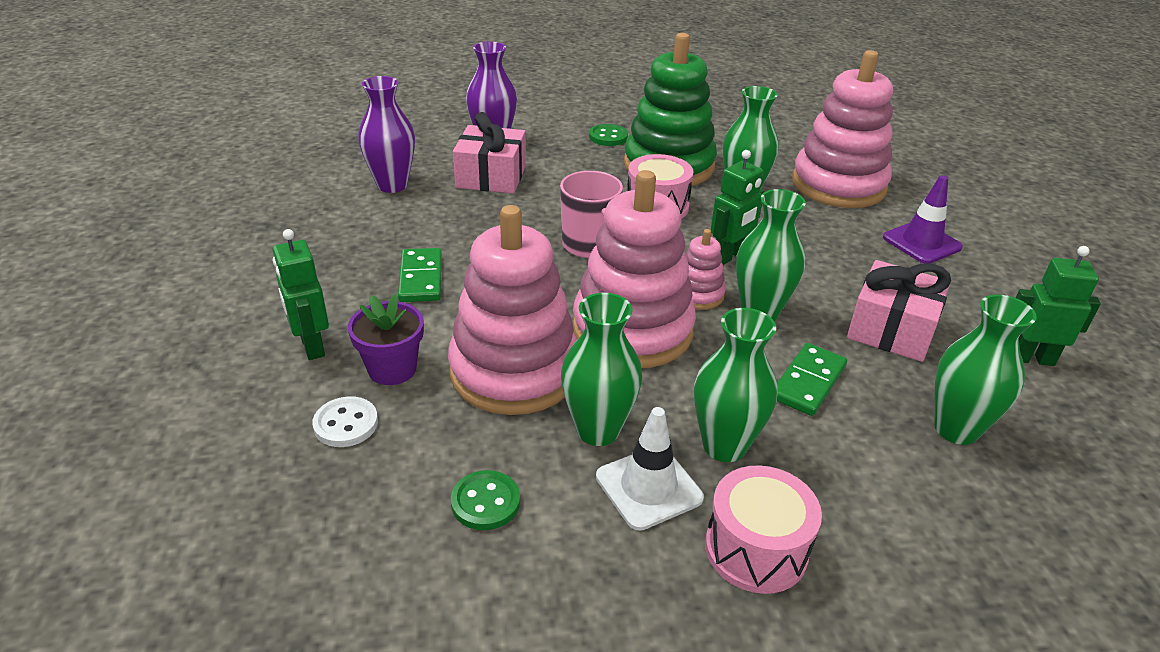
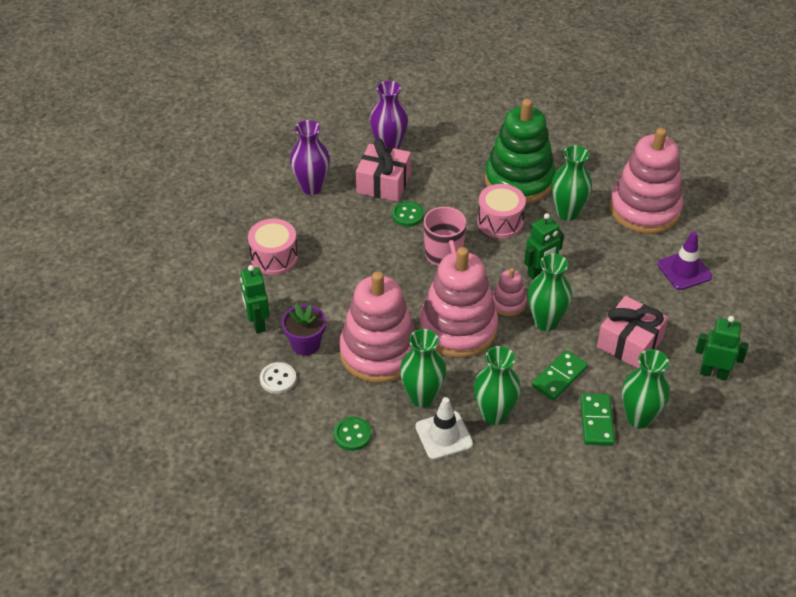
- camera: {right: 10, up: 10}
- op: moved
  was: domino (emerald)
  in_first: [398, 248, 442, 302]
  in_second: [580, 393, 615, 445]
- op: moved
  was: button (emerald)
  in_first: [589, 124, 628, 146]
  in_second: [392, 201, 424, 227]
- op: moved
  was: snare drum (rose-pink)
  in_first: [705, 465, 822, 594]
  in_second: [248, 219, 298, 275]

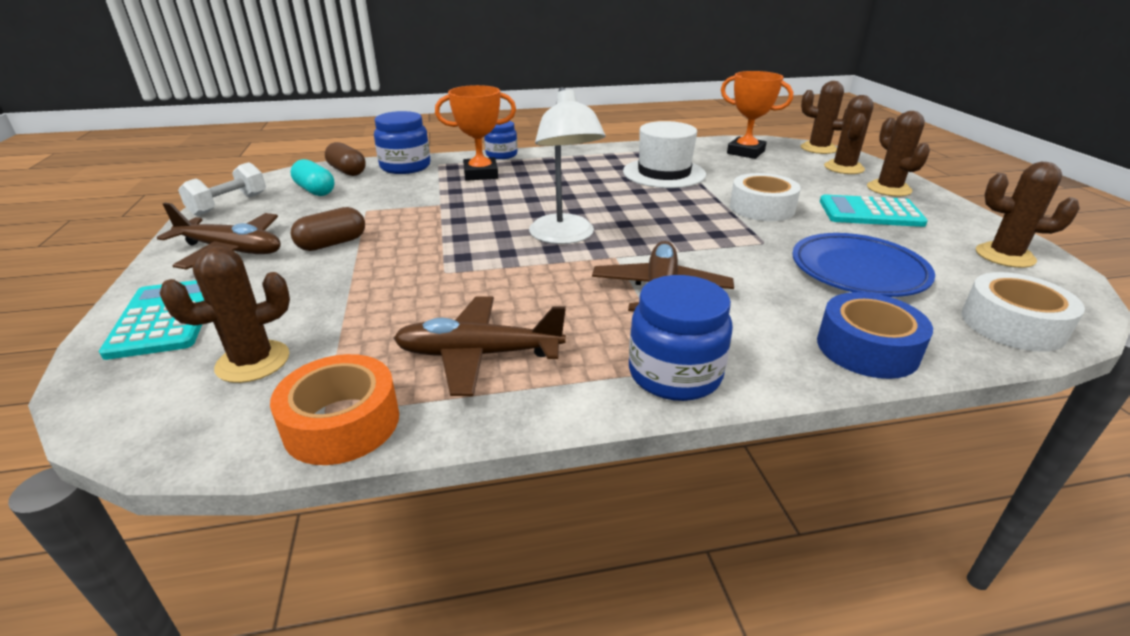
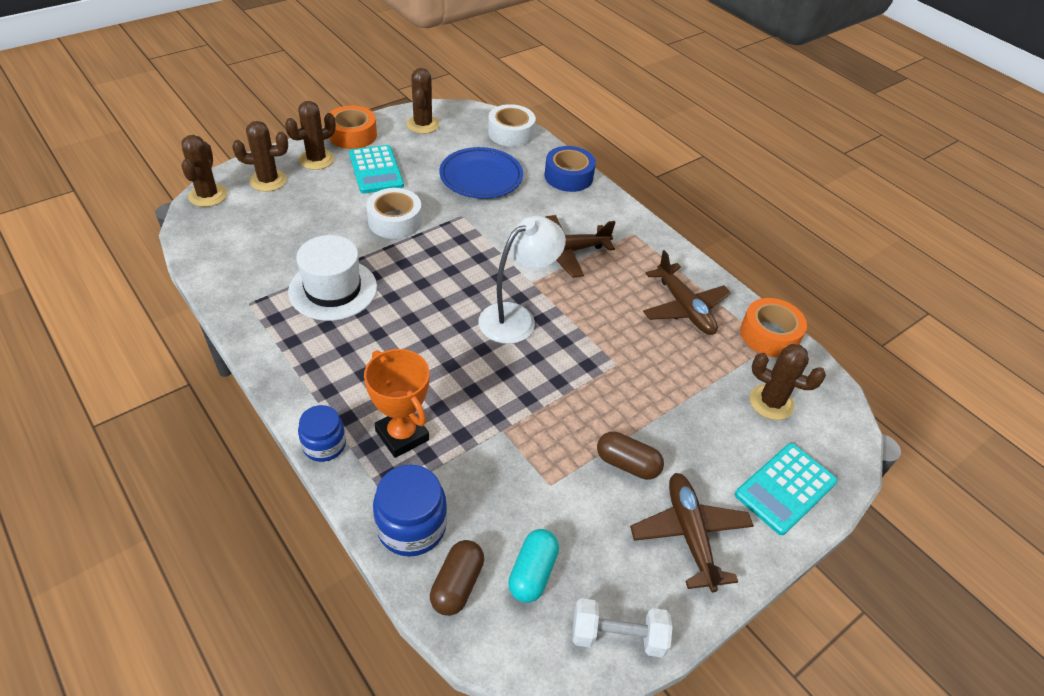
- camera: {right: -120, up: 15}
- op: removed
  was: jar (blue)
  in_first: [629, 275, 733, 401]
- op: removed
  was: prize cup (bright orange)
  in_first: [721, 71, 793, 159]
- op: added
  now: roll of tape (bright orange)
  in_second: [329, 105, 377, 149]

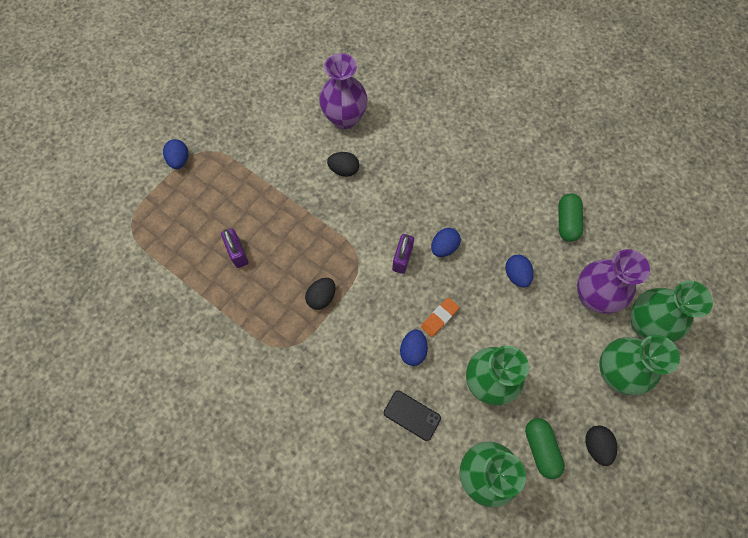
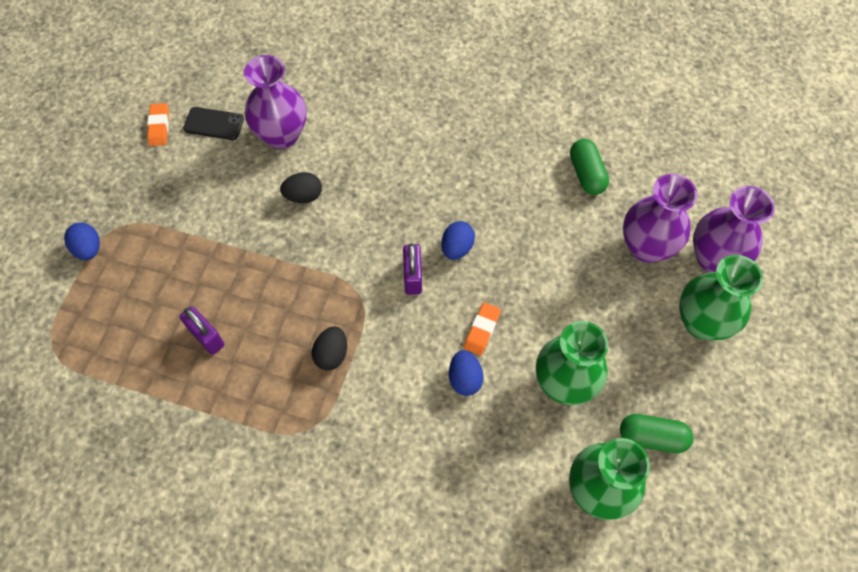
- camera: {right: -20, up: -5}
- op: moved
  was: mobile phone (jet-black)
  in_first: [384, 390, 441, 441]
  in_second: [183, 107, 244, 140]
- op: removed
  was: toy egg (blue)
  in_first: [505, 255, 534, 288]
- op: turned
  was: pill shape (emerald)
  in_first: [525, 418, 565, 479]
  in_second: [620, 414, 694, 453]
  clockwise: -45
- op: removed
  was: toy egg (jet-black)
  in_first: [585, 426, 617, 466]
- op: recoloured
  was: tall vase (emerald)
  now: tall vase (purple)
  in_first: [631, 280, 713, 342]
  in_second: [693, 186, 775, 272]
- op: added
  now: pencil eraser (bright orange)
  in_second: [147, 103, 169, 146]

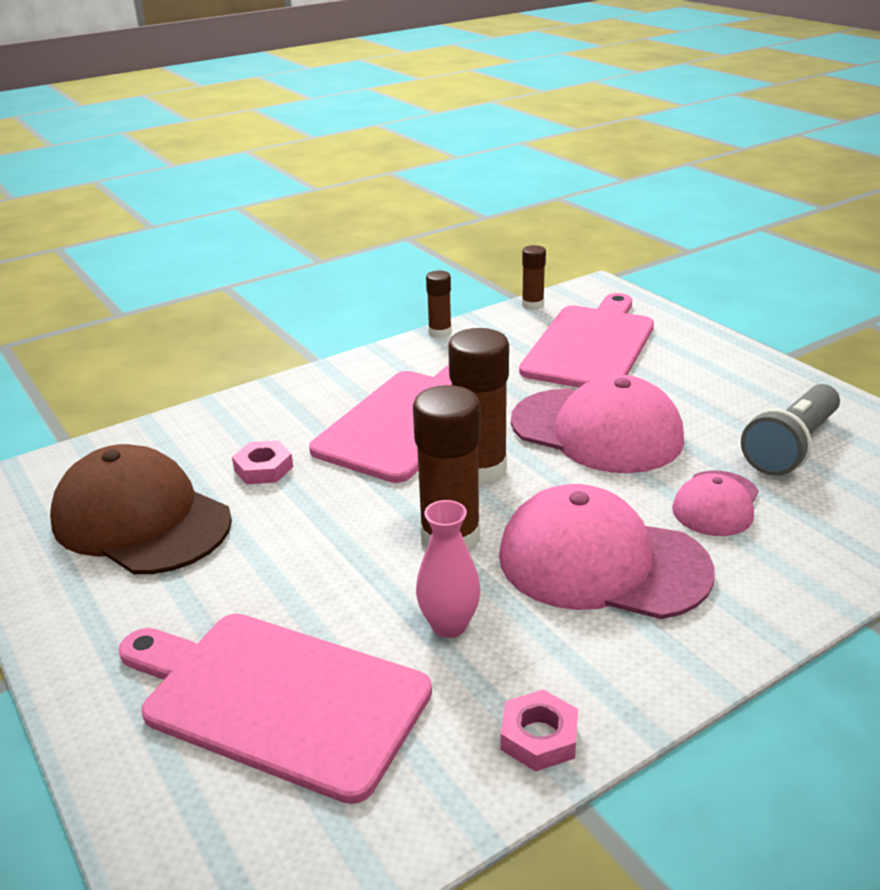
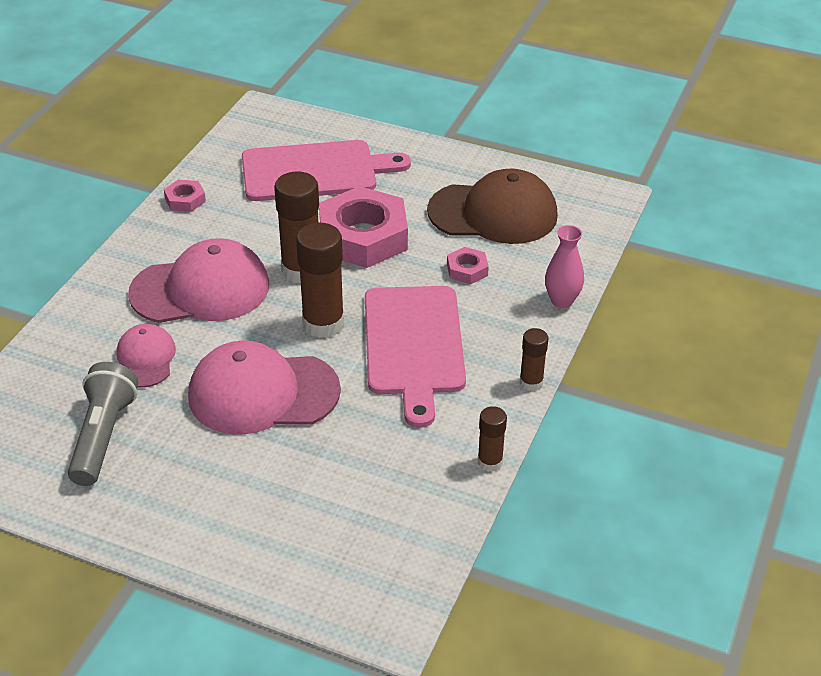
- camera: {right: 145, up: 10}
- op: moved
  was: tall vase (rose-pink)
  in_first: [416, 500, 481, 638]
  in_second: [545, 225, 584, 308]
- op: removed
  was: cutting board (rose-pink)
  in_first: [519, 293, 654, 388]
- op: moved
  was: glue (russet)
  in_first: [522, 245, 546, 310]
  in_second: [520, 328, 548, 391]
- op: added
  now: nut (rose-pink)
  in_second: [319, 186, 408, 268]

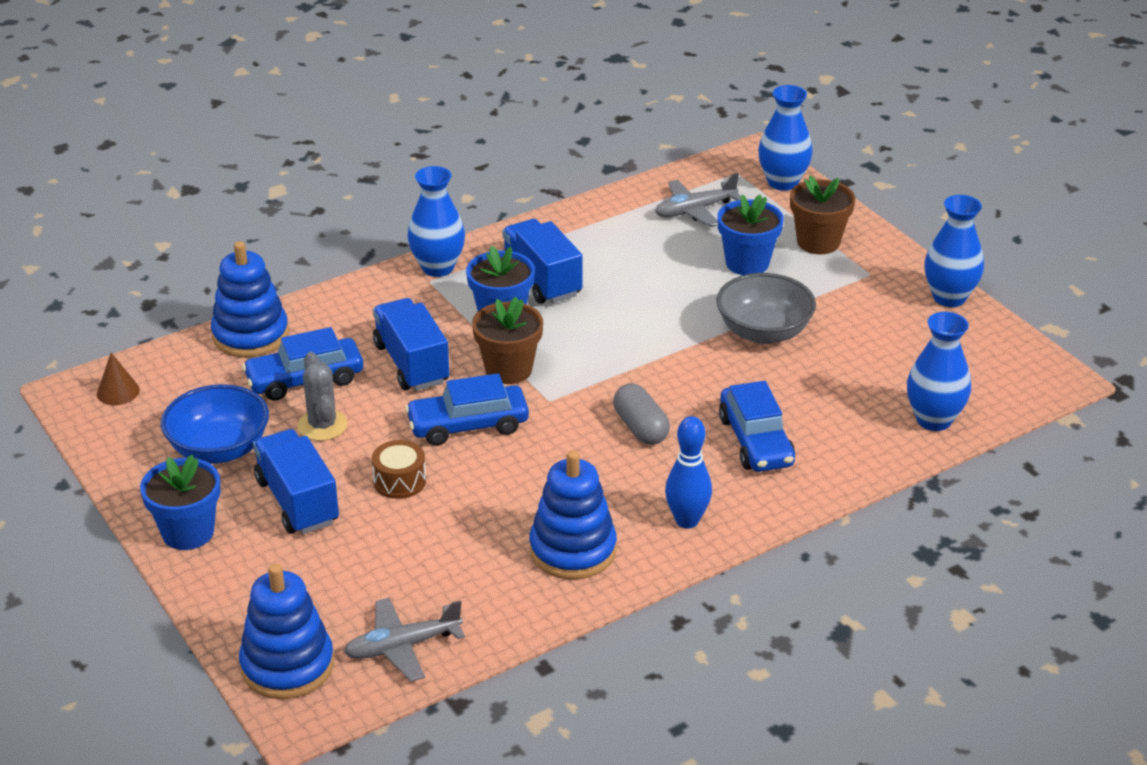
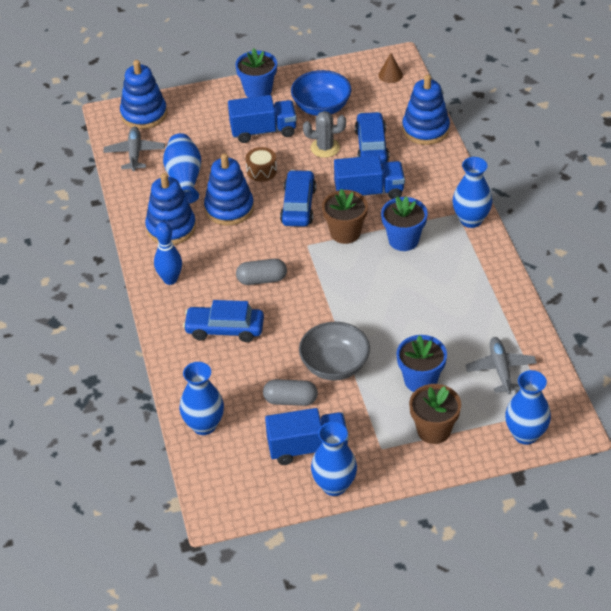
- camera: {right: 110, up: 10}
- op: moved
  was: lorry (blue)
  in_first: [502, 219, 583, 304]
  in_second: [265, 408, 349, 465]
- op: added
  now: tall vase (blue)
  in_second: [163, 133, 201, 204]
- op: added
  now: stacking rings (blue)
  in_second: [204, 154, 254, 225]
- op: added
  now: pill shape (ash-grey)
  in_second: [263, 379, 318, 406]

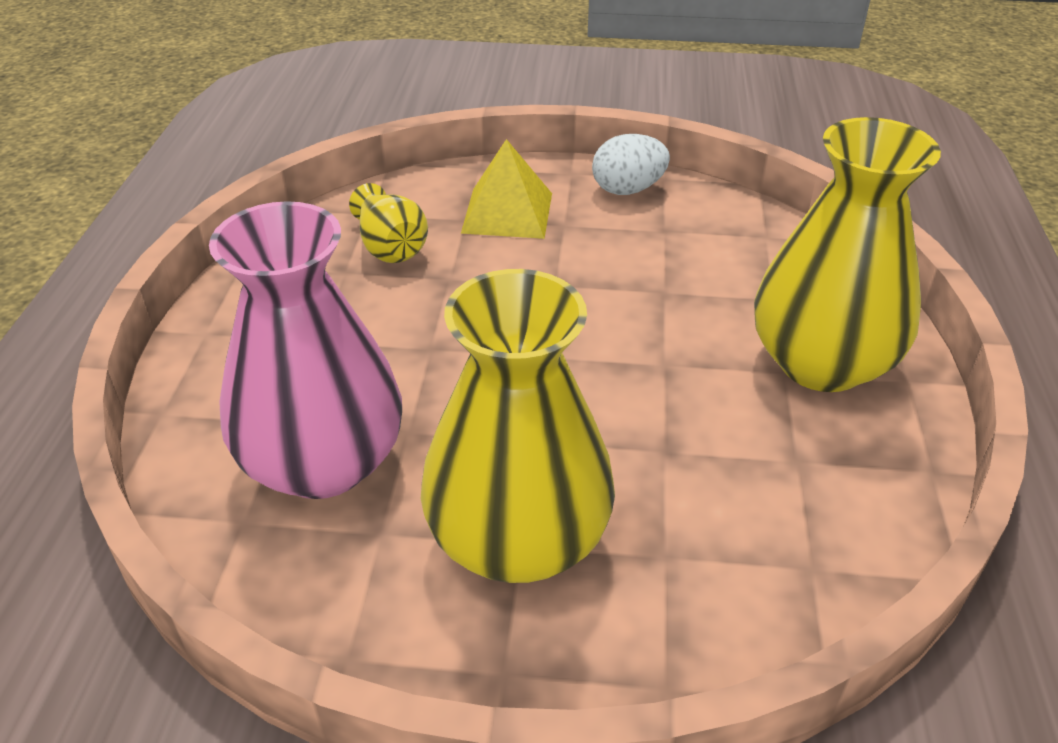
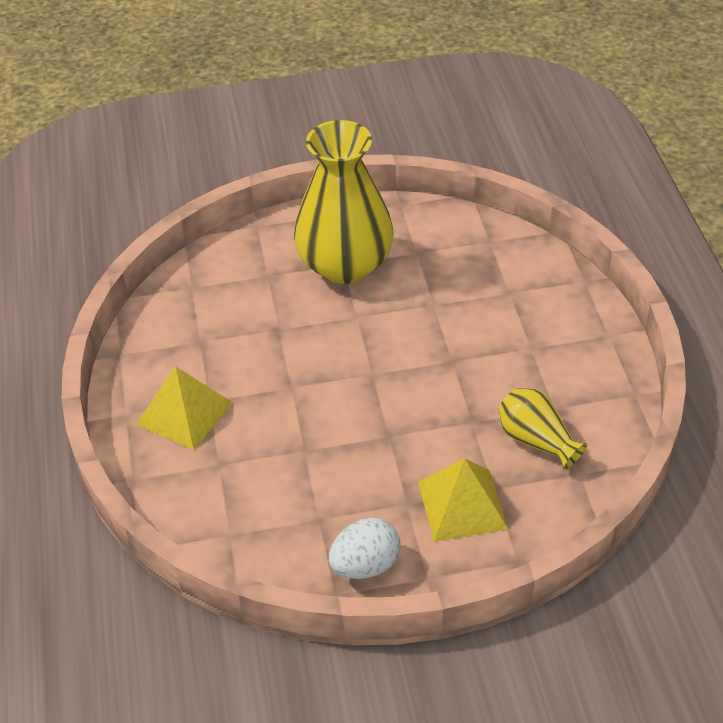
- camera: {right: 165, up: 5}
- op: removed
  was: tall vase (rose-pink)
  in_first: [209, 201, 402, 499]
- op: replaced
  was: tall vase (bright yellow)
  now: pyramid (bright yellow)
  in_first: [754, 117, 941, 392]
  in_second: [136, 366, 233, 450]

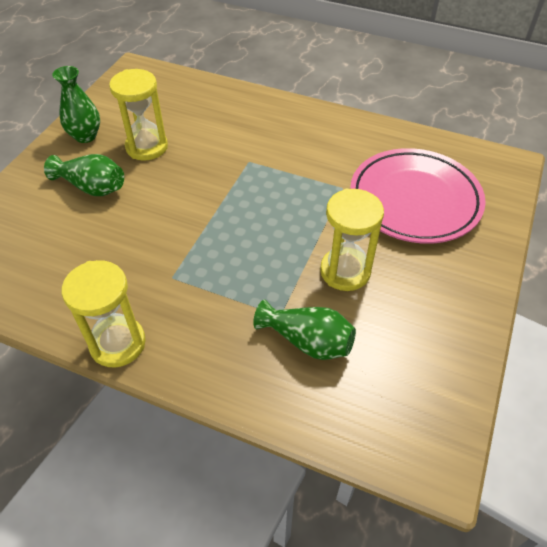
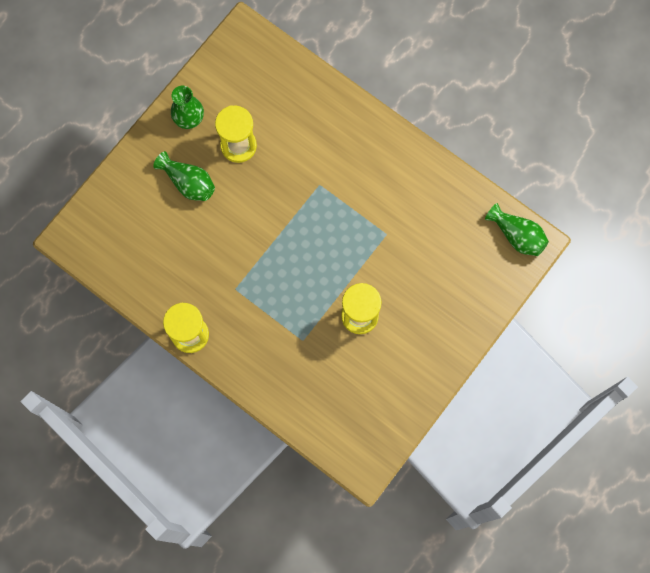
- camera: {right: 15, up: 25}
- op: moved
  was: tall vase (emerald)
  in_first: [253, 300, 356, 360]
  in_second: [485, 203, 549, 256]
- op: removed
  was: flat dish (rose-pink)
  in_first: [350, 148, 486, 244]

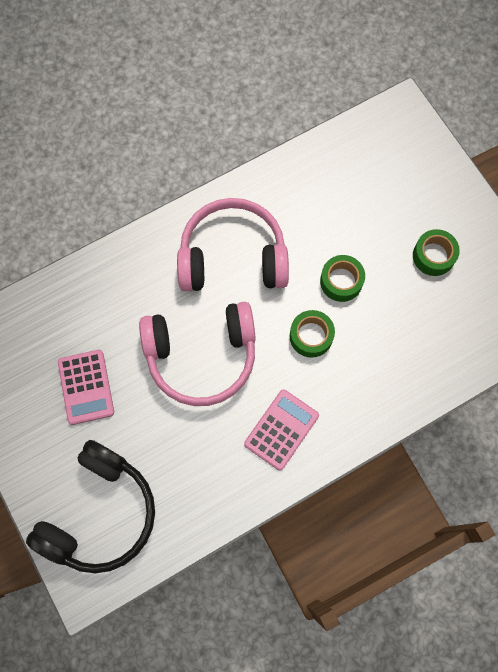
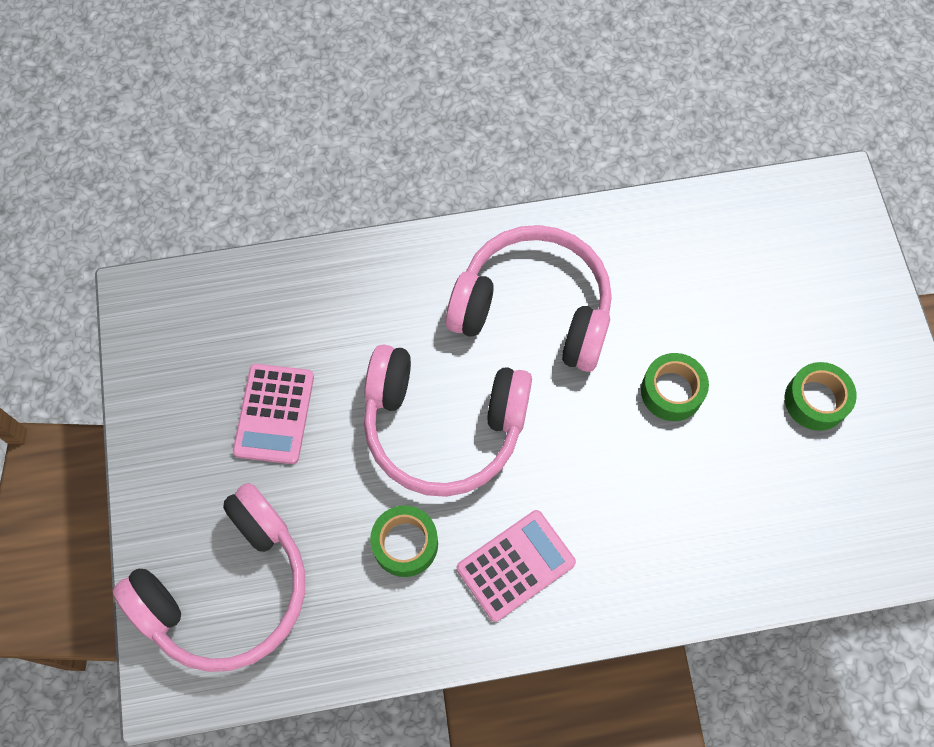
- camera: {right: 20, up: -5}
- op: recoloured
  was: over-ear headphones (jet-black)
  now: over-ear headphones (rose-pink)
  in_first: [26, 440, 155, 573]
  in_second: [113, 483, 305, 672]
- op: moved
  was: roll of tape (emerald)
  in_first: [290, 310, 335, 358]
  in_second: [370, 505, 438, 577]

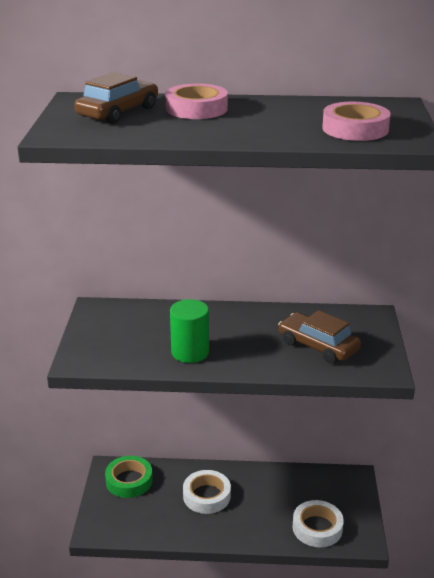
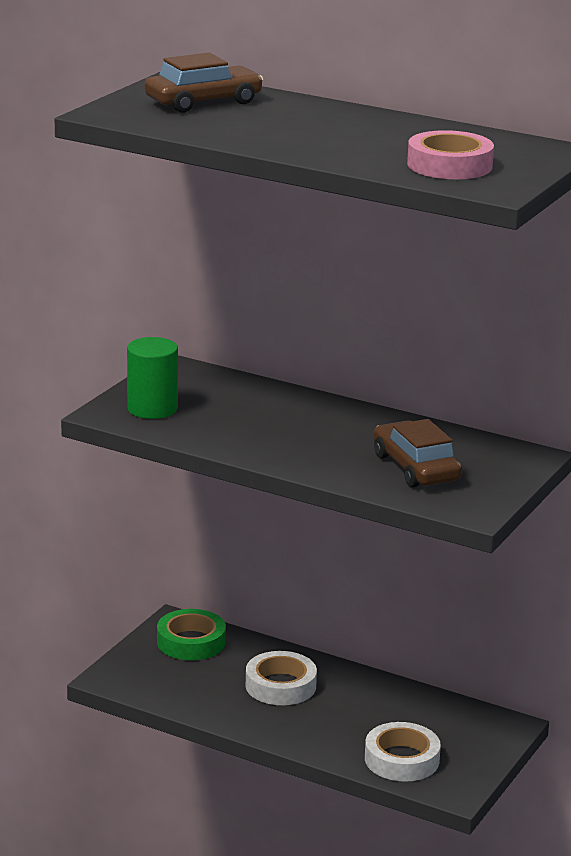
- camera: {right: 25, up: -5}
- op: removed
  was: roll of tape (rose-pink)
  in_first: [165, 83, 228, 119]
- op: moved
  was: cylinder (emerald)
  in_first: [170, 299, 209, 363]
  in_second: [127, 337, 178, 419]

